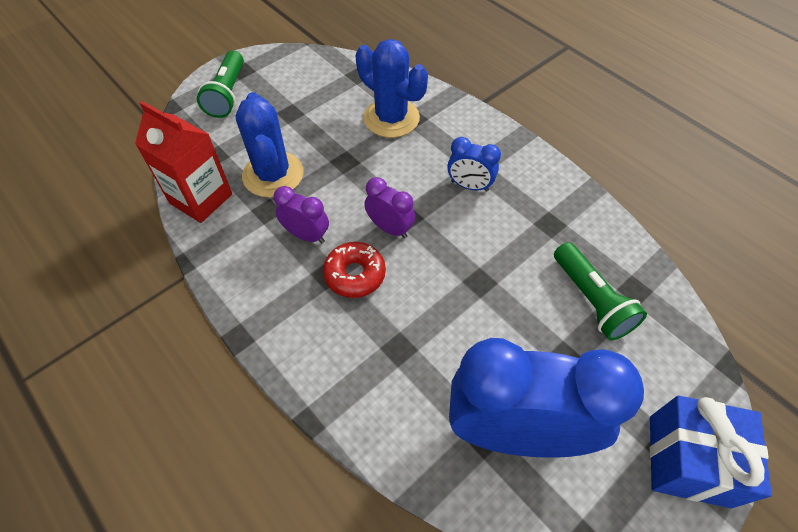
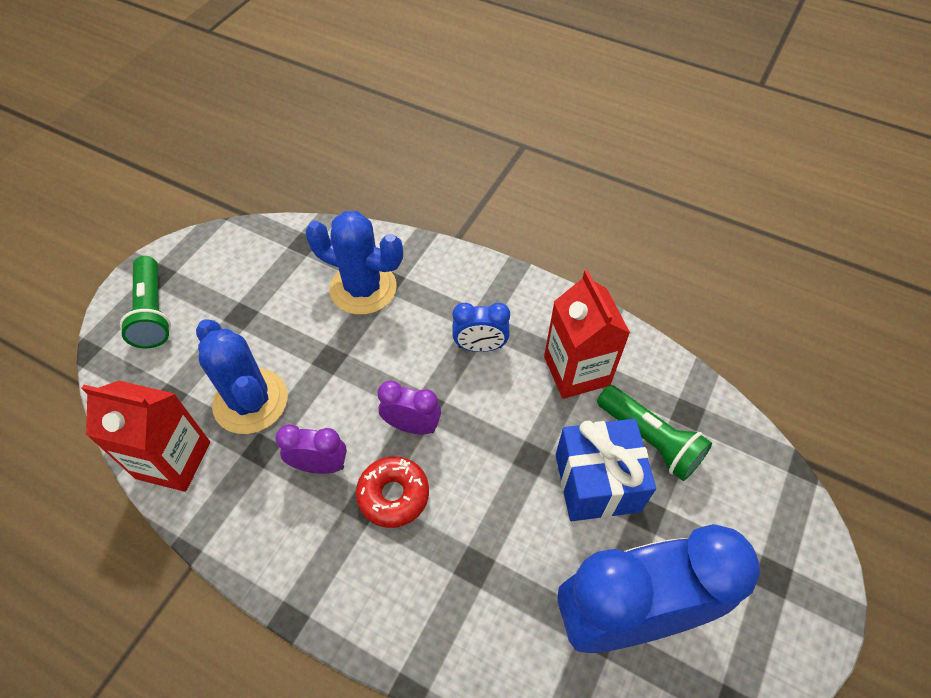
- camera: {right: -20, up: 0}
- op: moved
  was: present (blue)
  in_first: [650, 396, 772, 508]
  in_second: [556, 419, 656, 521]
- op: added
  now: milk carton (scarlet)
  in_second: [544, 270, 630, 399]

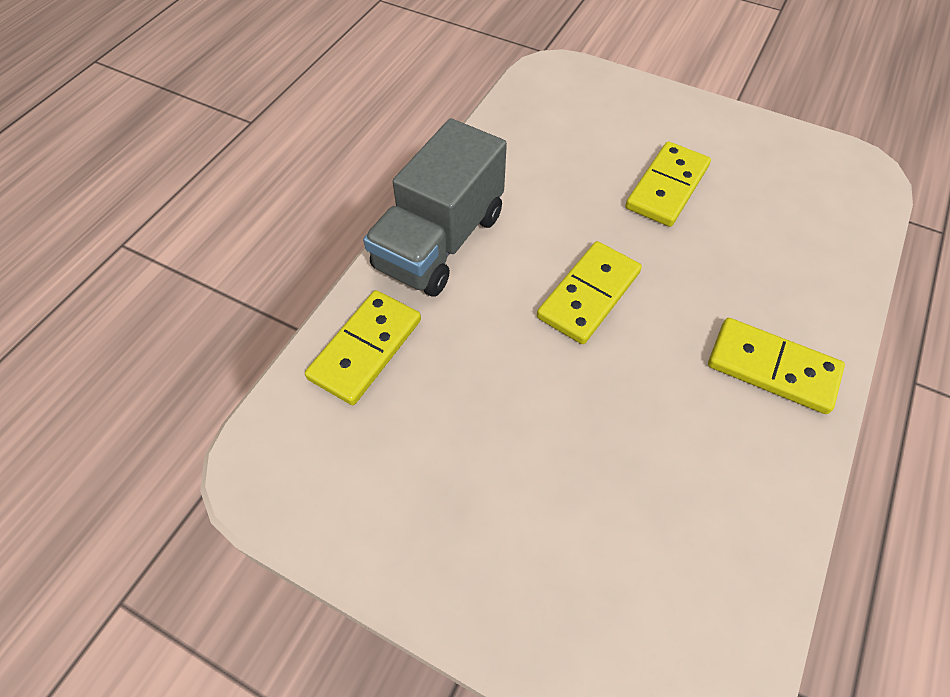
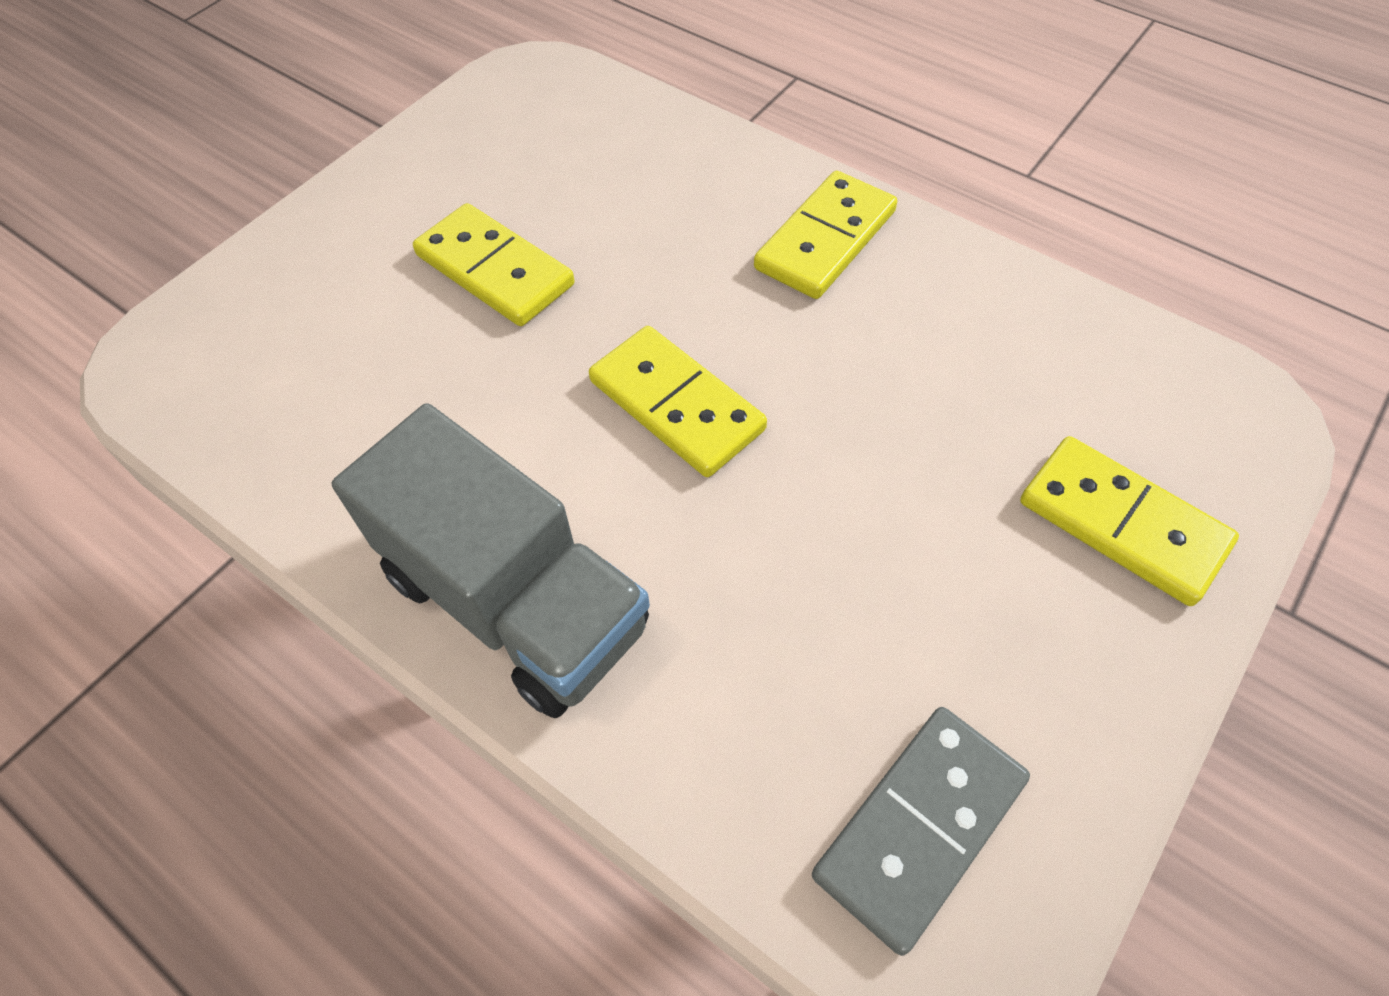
- camera: {right: -80, up: 0}
- op: moved
  was: domino (bright yellow)
  in_first: [305, 290, 421, 405]
  in_second: [1020, 436, 1239, 606]
- op: added
  now: domino (ash-grey)
  in_second: [812, 707, 1030, 956]

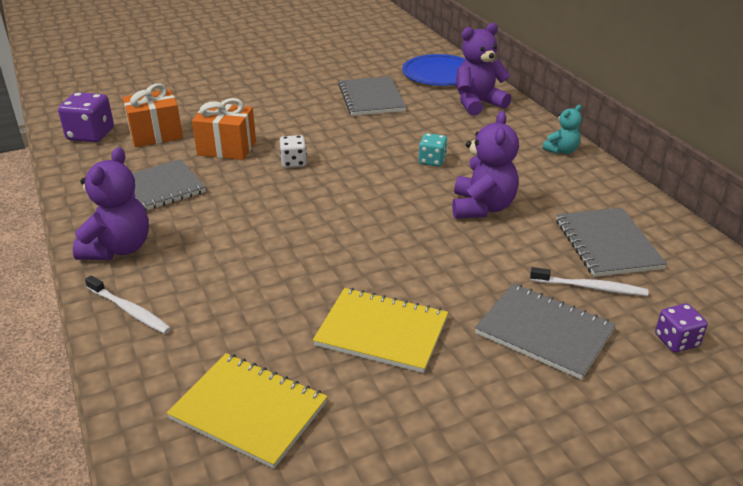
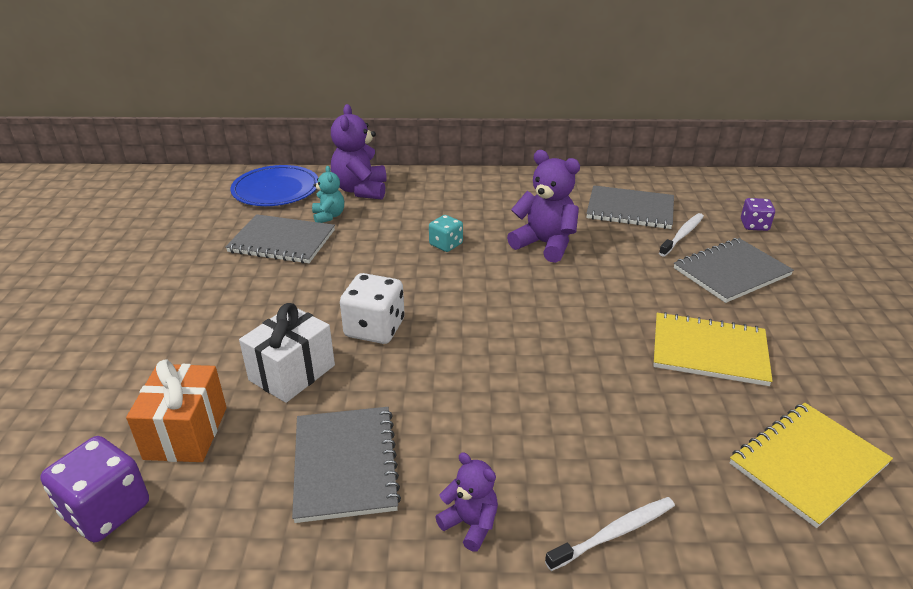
- camera: {right: -65, up: 0}
- op: resized
  was: teddy bear (purple)
  in_first: [73, 147, 149, 260]
  in_second: [435, 452, 498, 552]
  ratio: 0.57
- op: recoloured
  was: present (bright orange)
  now: present (snow-white)
  in_first: [192, 98, 256, 160]
  in_second: [239, 303, 335, 403]
- op: resized
  was: dice (snow-white)
  in_first: [280, 135, 307, 168]
  in_second: [340, 273, 405, 344]
  ratio: 1.63
- op: turned
  was: notepad (bright yellow)
  in_first: [313, 288, 448, 373]
  in_second: [653, 312, 773, 386]
  clockwise: 60
- op: moved
  was: teddy bear (teal)
  in_first: [542, 105, 582, 154]
  in_second: [312, 166, 344, 223]

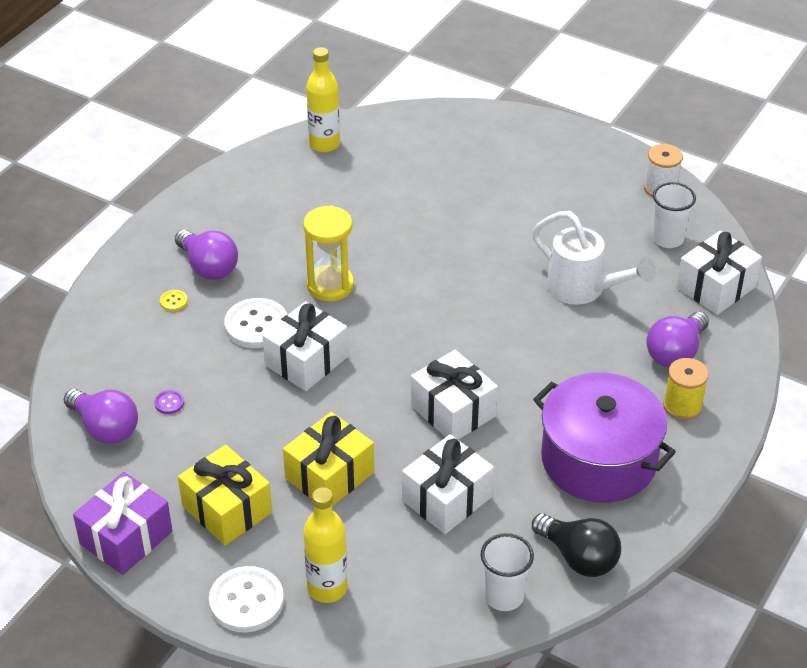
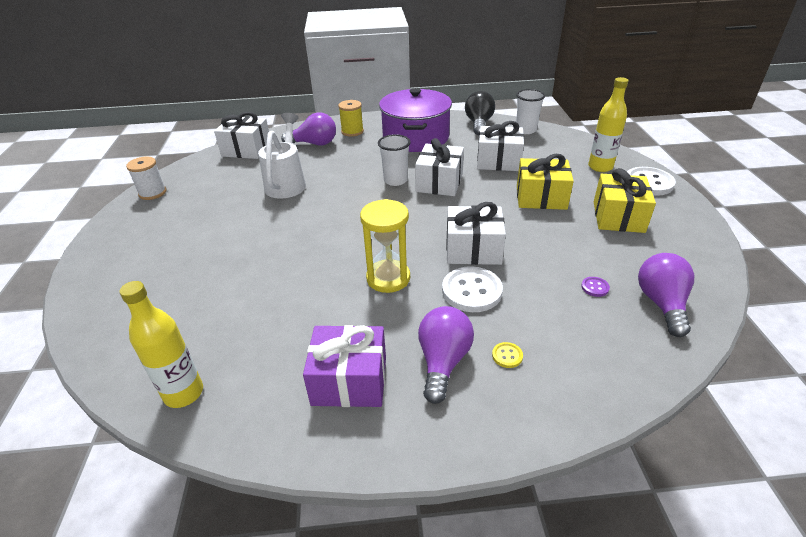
- camera: {right: -125, up: -5}
- op: moved
  was: present (purple)
  in_first: [73, 472, 172, 575]
  in_second: [303, 325, 386, 407]
- op: moved
  was: cup (snow-white)
  in_first: [652, 182, 696, 248]
  in_second: [378, 134, 411, 186]

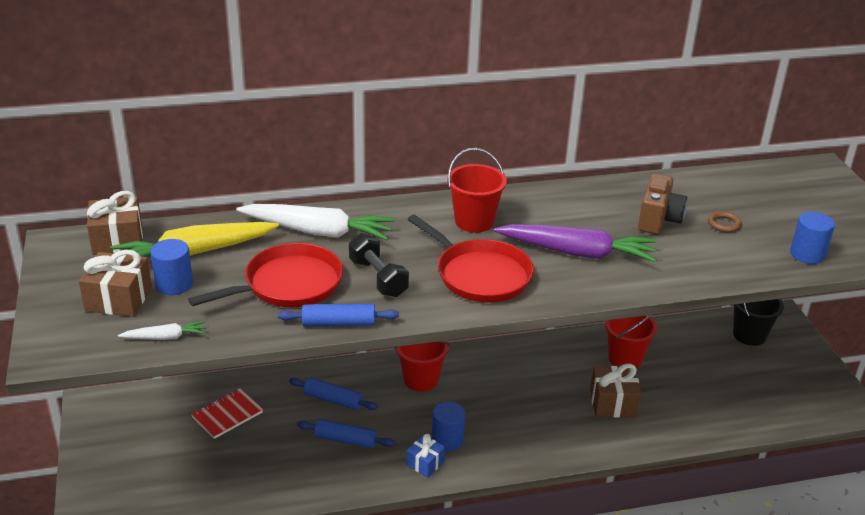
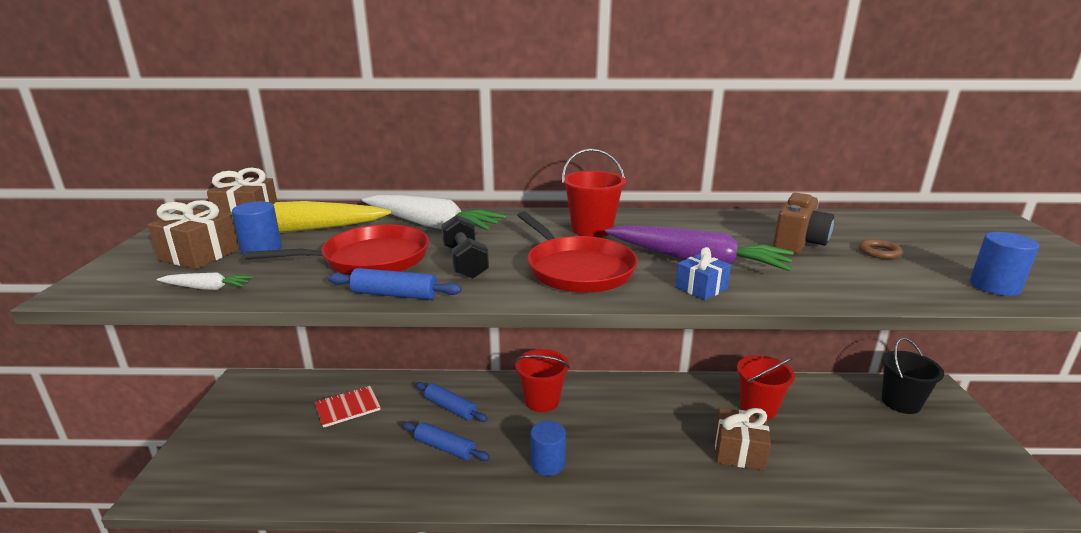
- camera: {right: 15, up: -10}
- op: moved
  was: present (blue)
  in_first: [406, 434, 446, 478]
  in_second: [675, 247, 731, 300]

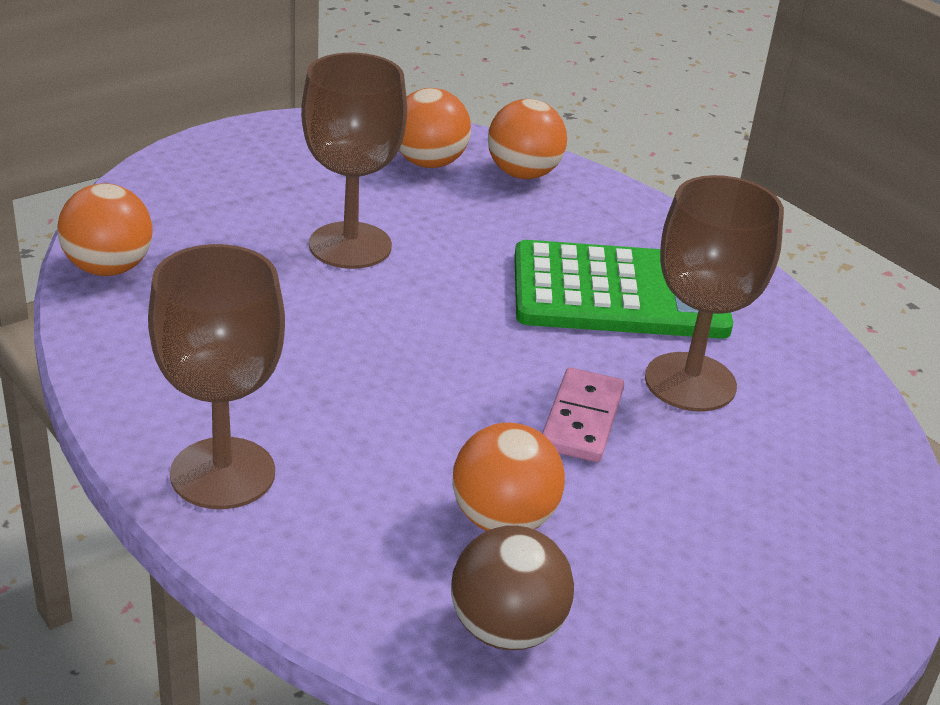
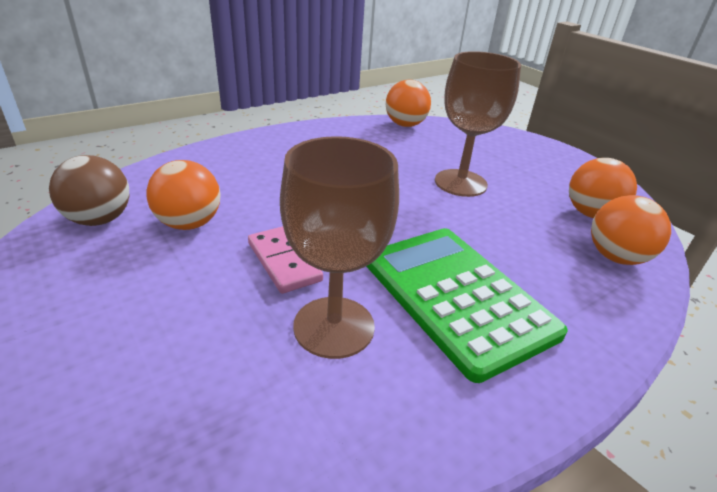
- camera: {right: 90, up: 0}
- op: removed
  was: goblet (russet)
  in_first: [148, 244, 285, 509]
- op: turned
  was: calculator (emerald)
  in_first: [514, 240, 733, 339]
  in_second: [366, 228, 568, 383]
  clockwise: 150
- op: turned
  was: domino (rose-pink)
  in_first: [542, 368, 624, 462]
  in_second: [248, 226, 323, 294]
  clockwise: 45

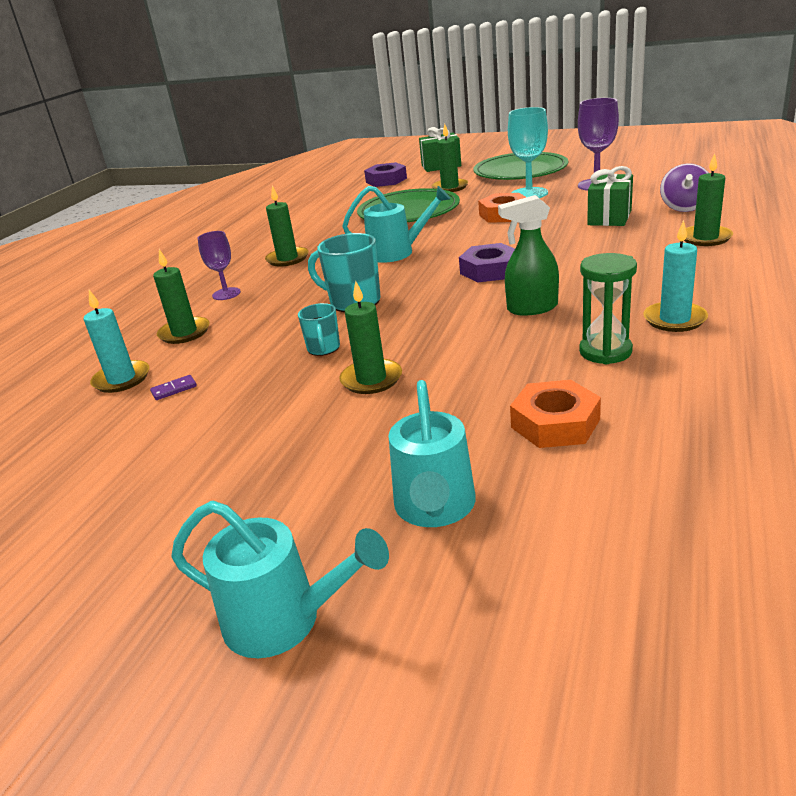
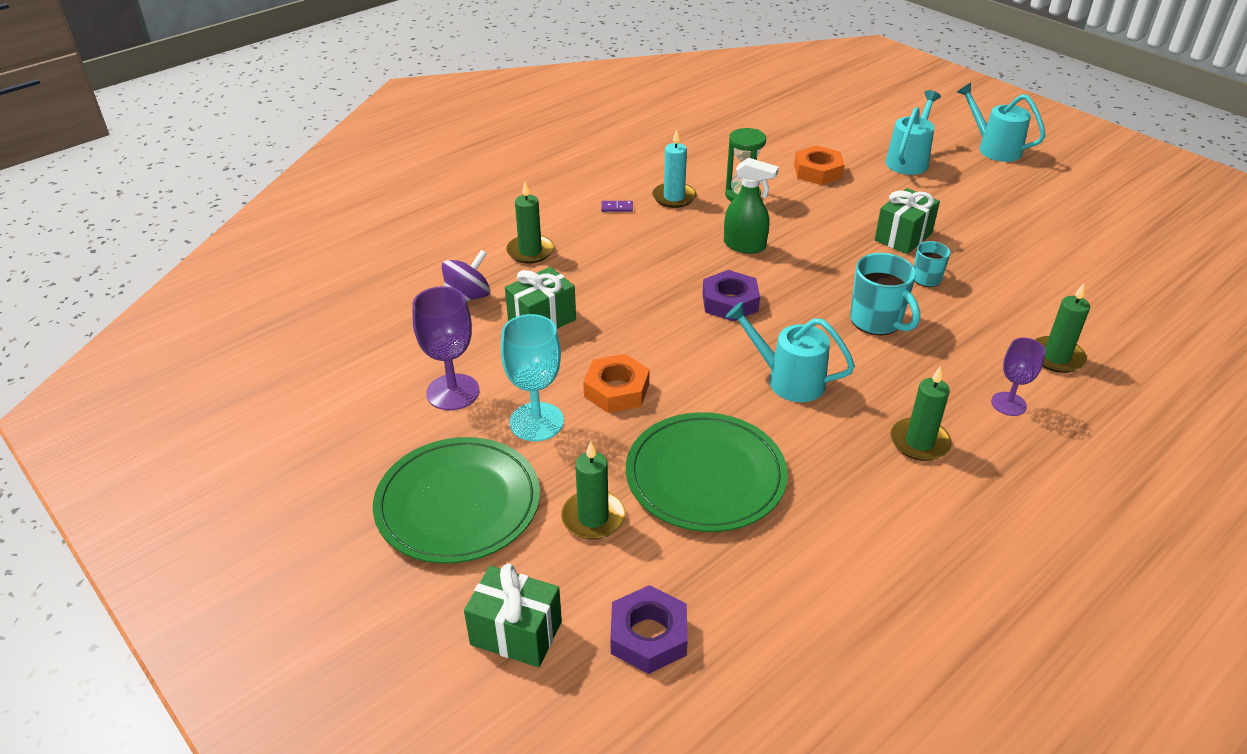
- camera: {right: -155, up: 10}
- op: removed
  was: wax candle (teal)
  in_first: [84, 290, 150, 393]
- op: moved
  was: domino (purple)
  in_first: [150, 375, 197, 400]
  in_second: [601, 201, 633, 212]
- op: replaced
  was: wax candle (emerald)
  now: present (emerald)
  in_first: [339, 281, 402, 394]
  in_second: [875, 188, 940, 254]

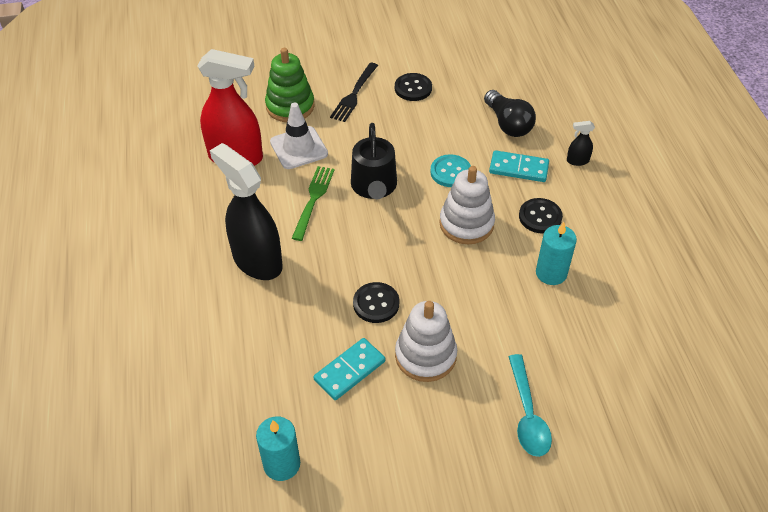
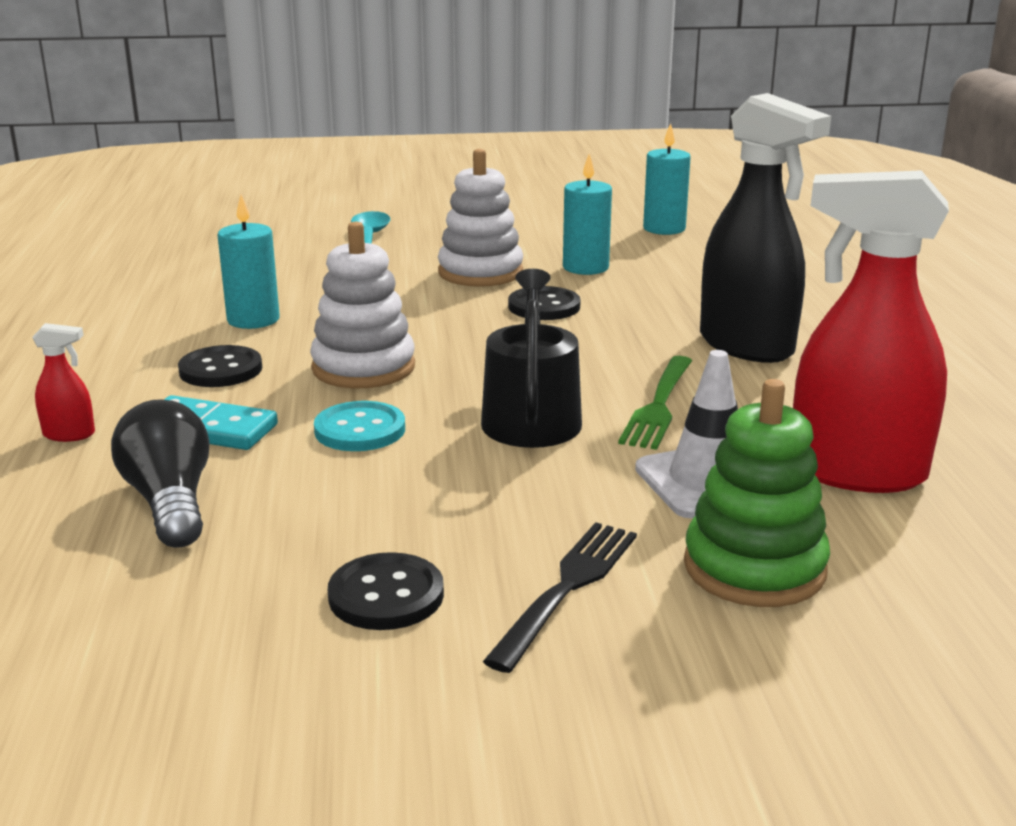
- camera: {right: -175, up: -25}
- op: replaced
  was: domino (teal)
  now: wax candle (teal)
  in_first: [314, 338, 385, 400]
  in_second: [563, 153, 612, 275]
- op: recoloured
  was: spray bottle (jet-black)
  now: spray bottle (scarlet)
  in_first: [567, 121, 595, 166]
  in_second: [32, 323, 95, 442]

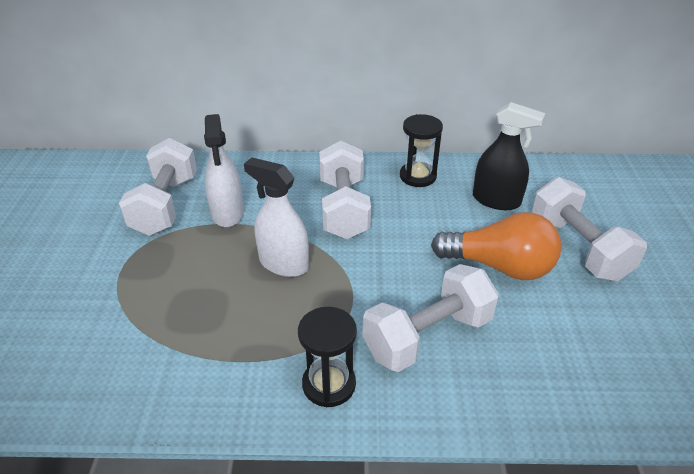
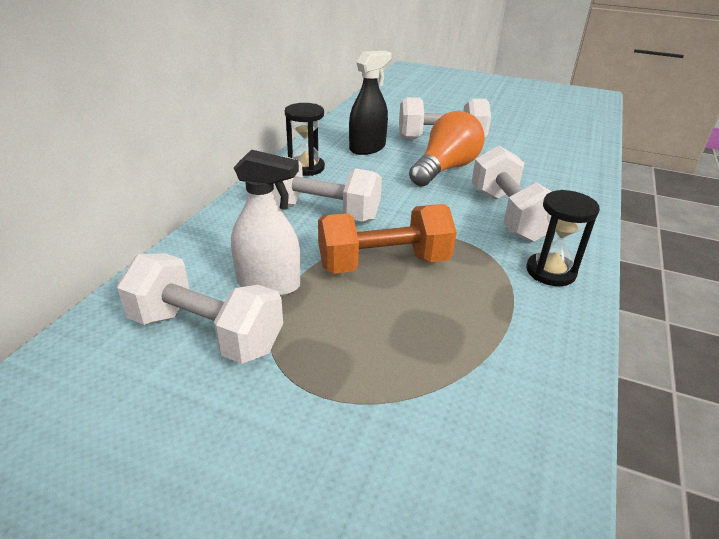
- camera: {right: -70, up: -5}
- op: replaced
  was: spray bottle (snow-white)
  now: hand weight (bright orange)
  in_first: [244, 158, 309, 277]
  in_second: [318, 204, 457, 274]

